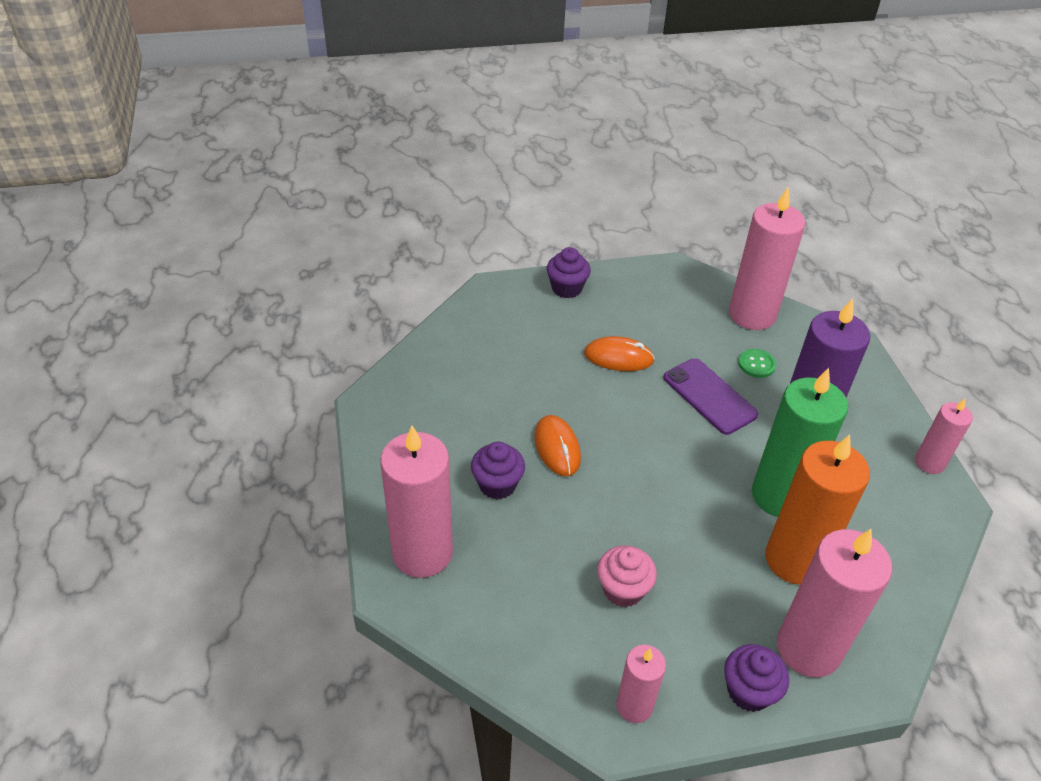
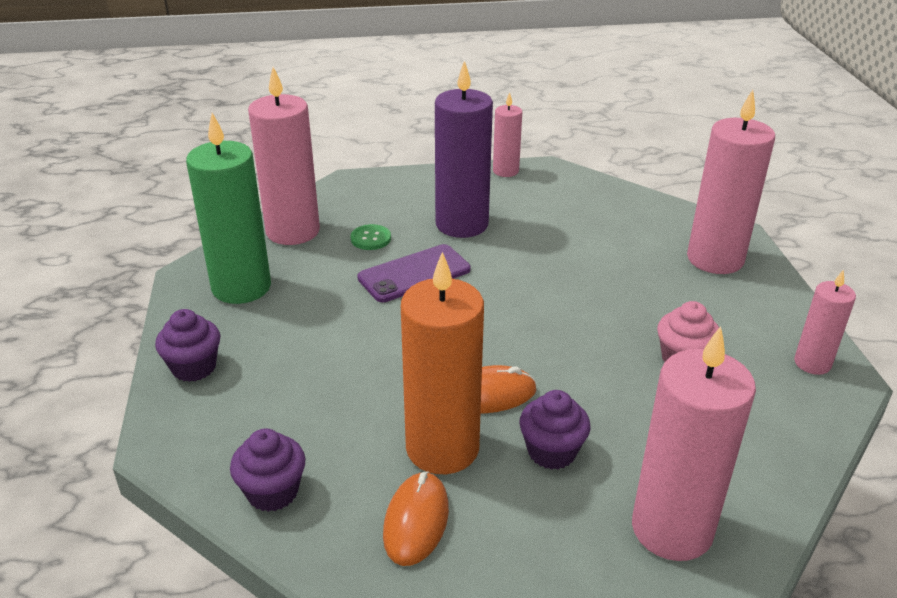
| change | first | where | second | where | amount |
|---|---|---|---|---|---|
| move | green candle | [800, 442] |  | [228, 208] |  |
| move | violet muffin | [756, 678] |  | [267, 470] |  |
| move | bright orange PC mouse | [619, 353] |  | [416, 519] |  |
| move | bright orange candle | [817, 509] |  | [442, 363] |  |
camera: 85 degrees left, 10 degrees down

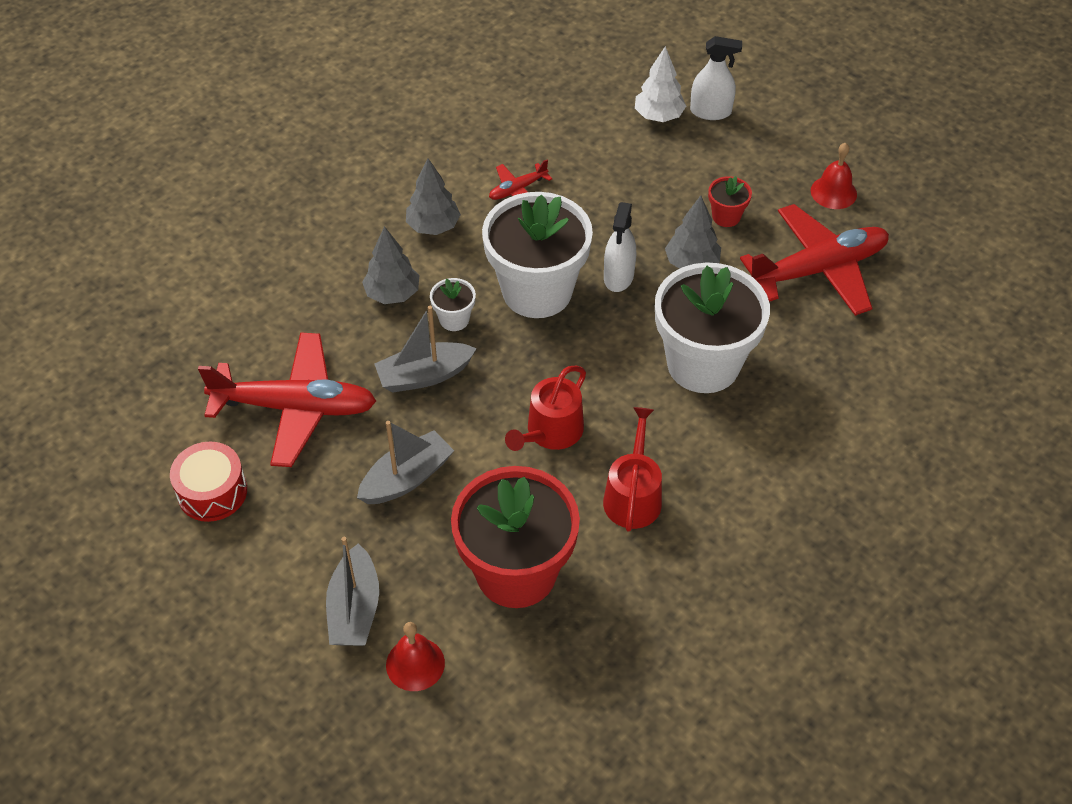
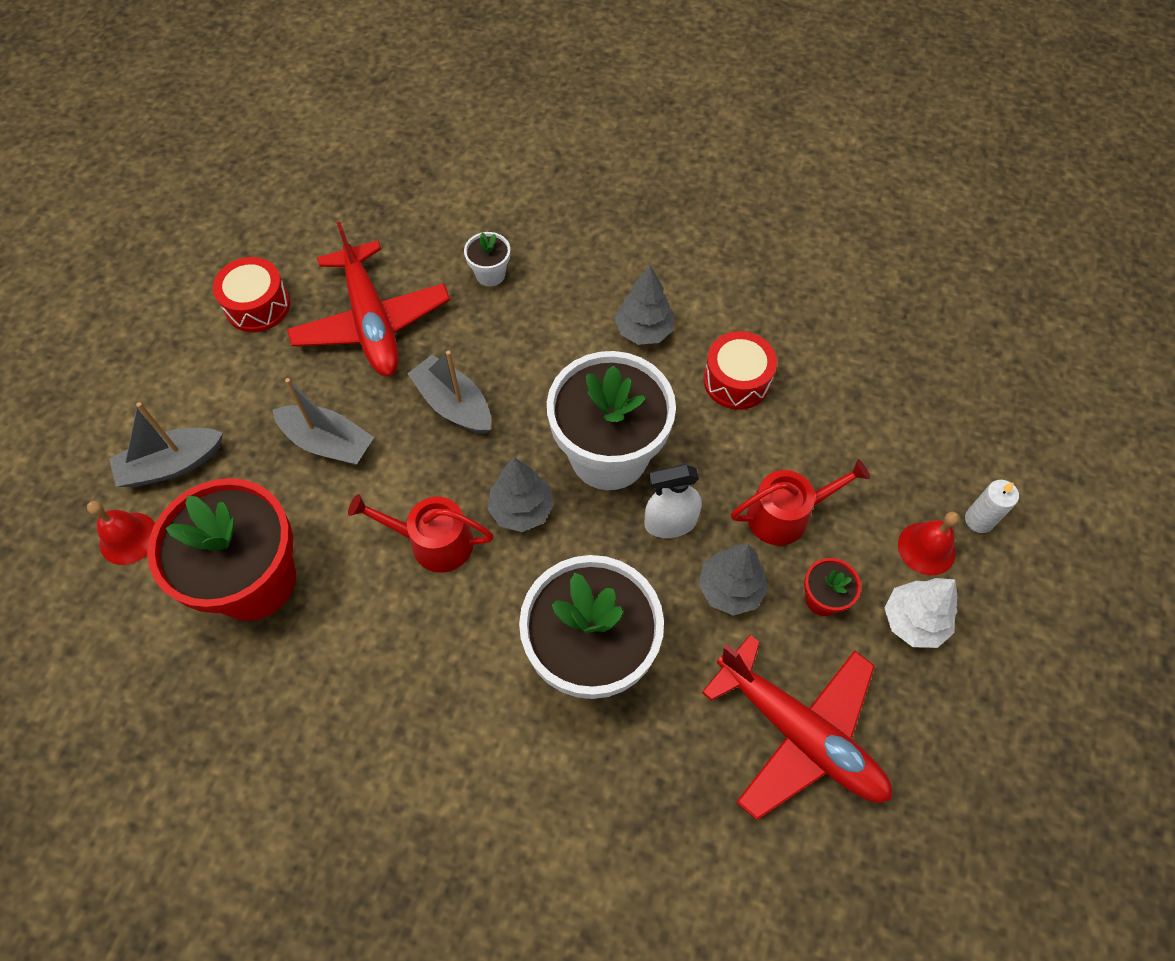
| change | first | where | second | where | amount |
|---|---|---|---|---|---|
| move | pure white flower pot | [453, 304] |  | [487, 259] |  |
| move | grey toy tree | [390, 265] |  | [520, 494] |  |
| replace | red plane | [520, 179] | red drum | [740, 370] |  |
| move | red watering pot | [632, 469] |  | [800, 502] |  |
| move | pure white toy tree | [660, 84] |  | [921, 613] |  |
| move | red school bell | [834, 176] |  | [928, 543] |  |
| replace | pure white sprayer | [716, 78] | pure white candle | [992, 506] |  |
camera: 65 degrees right, 10 degrees up

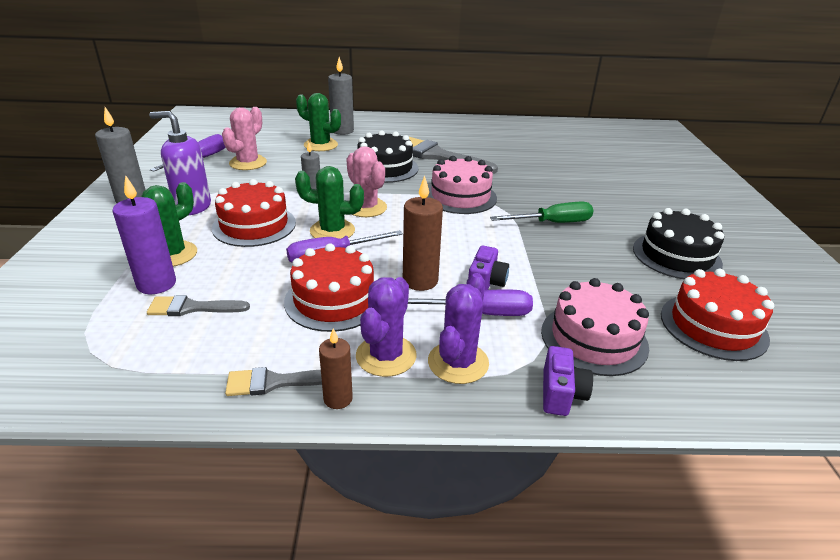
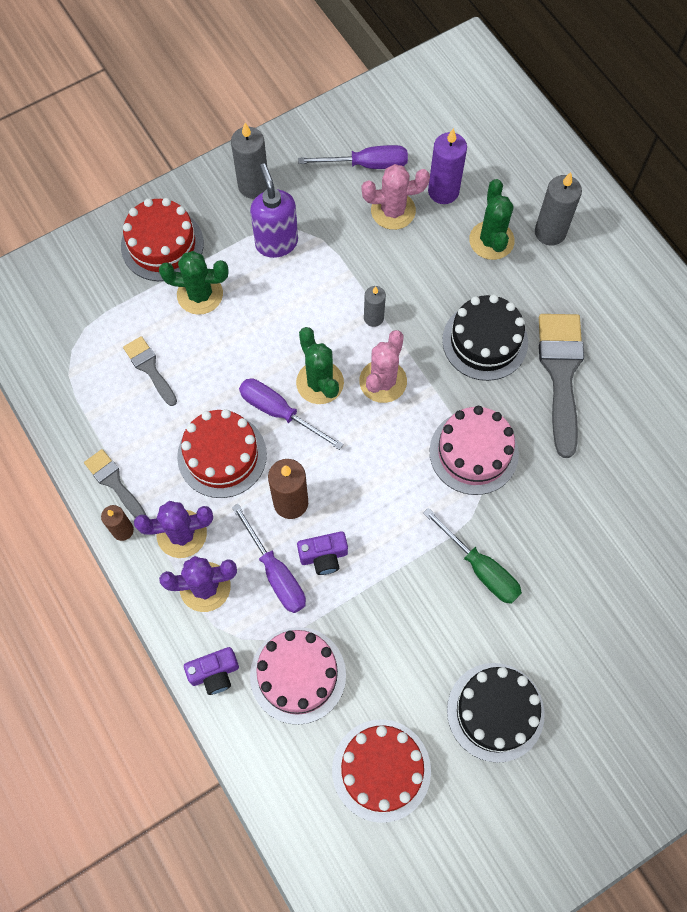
| change | first | where | second | where | amount |
|---|---|---|---|---|---|
| move | red layer cake | [254, 213] |  | [162, 239] |  |
| move | violet candle | [144, 234] |  | [447, 166] |  |
camera: 60 degrees right, 35 degrees up

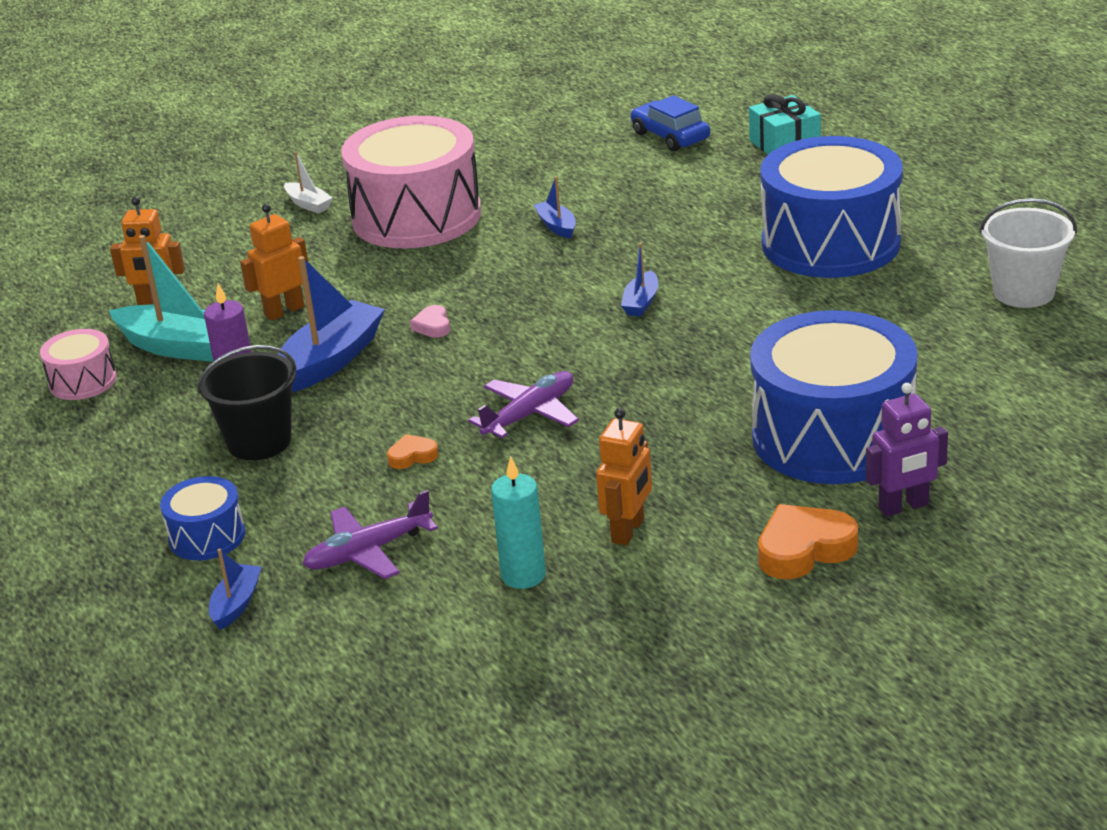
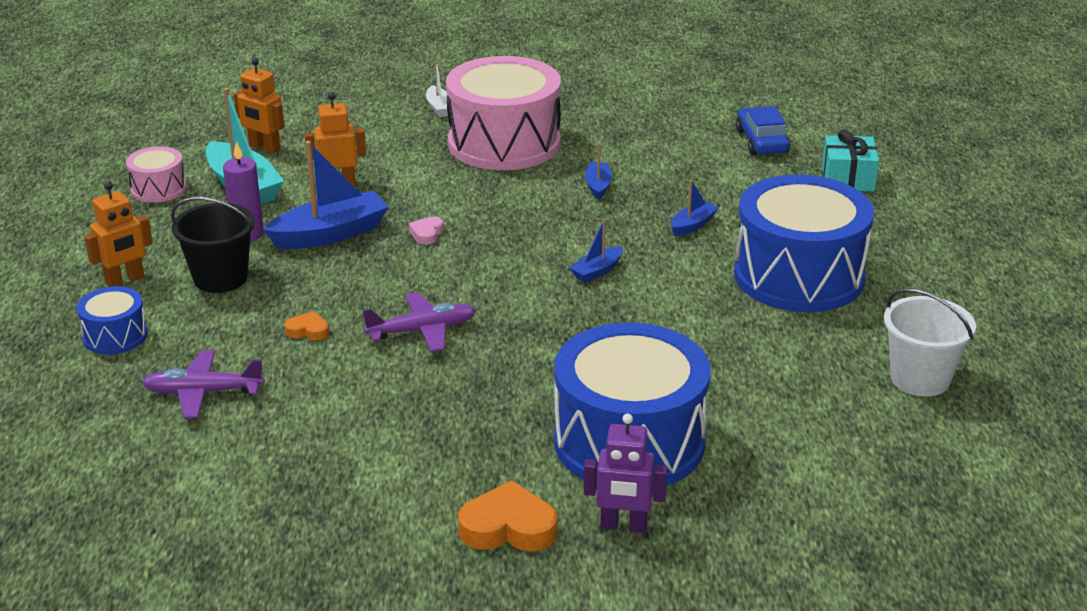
| change | first | where | second | where | amount |
|---|---|---|---|---|---|
| move | bright orange robot figure | [624, 477] |  | [118, 234] |  |
| move | blue sailboat | [235, 589] |  | [695, 208] |  |
| delete | aqua candle | [518, 522] |  |  |  |
camera: 25 degrees right, 0 degrees up

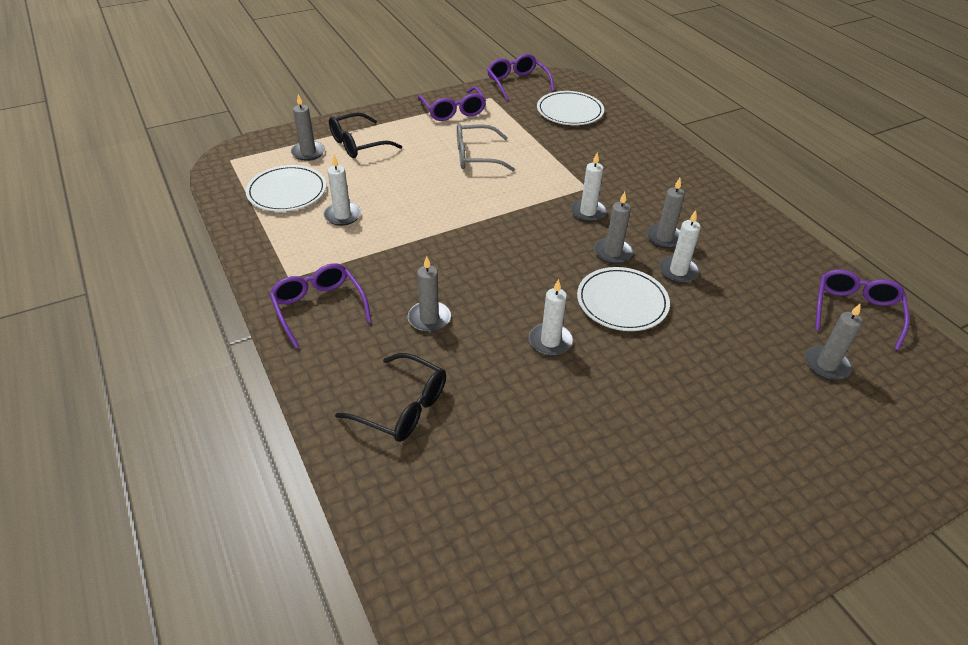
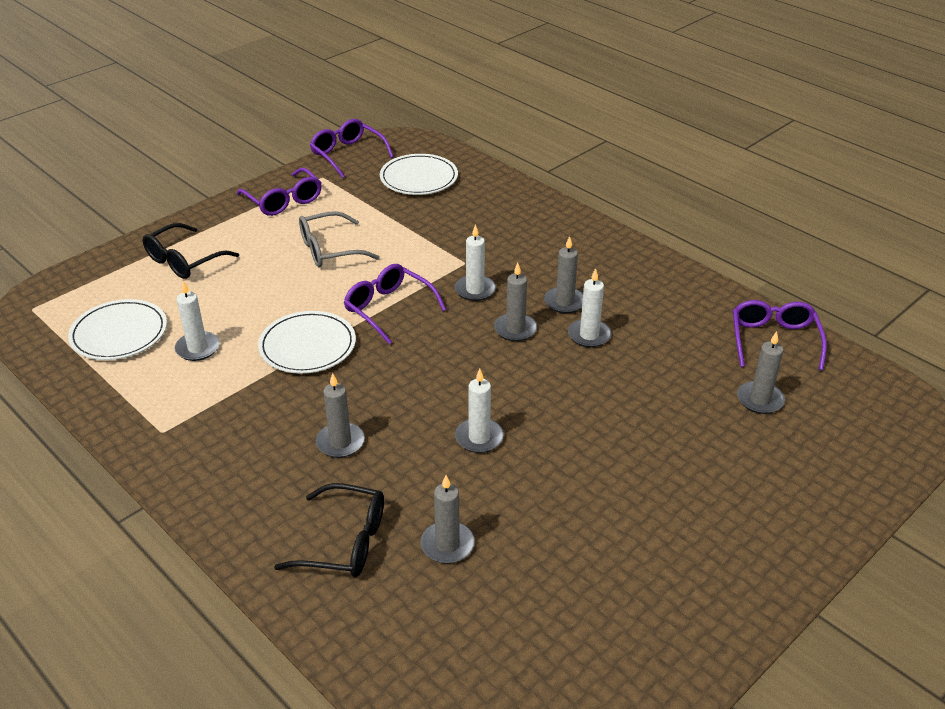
| change | first | where | second | where | amount |
|---|---|---|---|---|---|
| move | pure white flat dish | [623, 299] |  | [307, 342] |  |
| move | violet glasses | [320, 305] |  | [395, 304] |  |
| move | grey candle | [308, 127] |  | [447, 519] |  |
camera: 15 degrees left, 5 degrees down

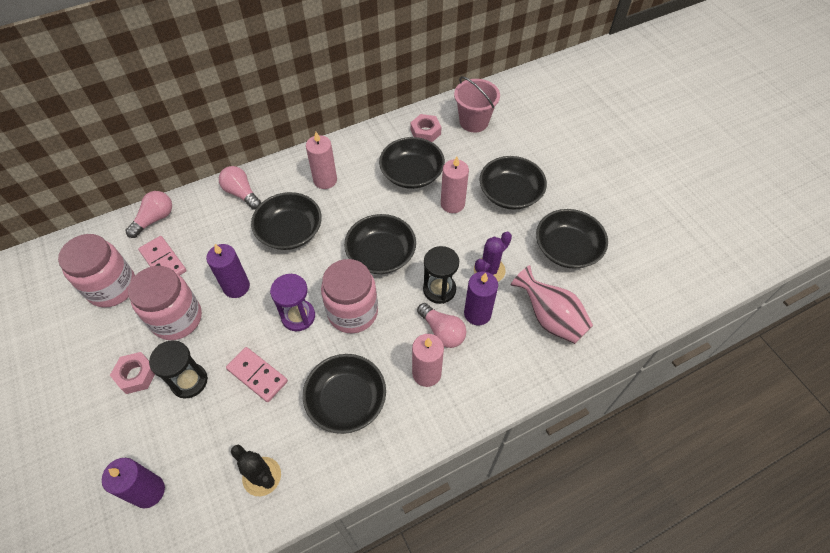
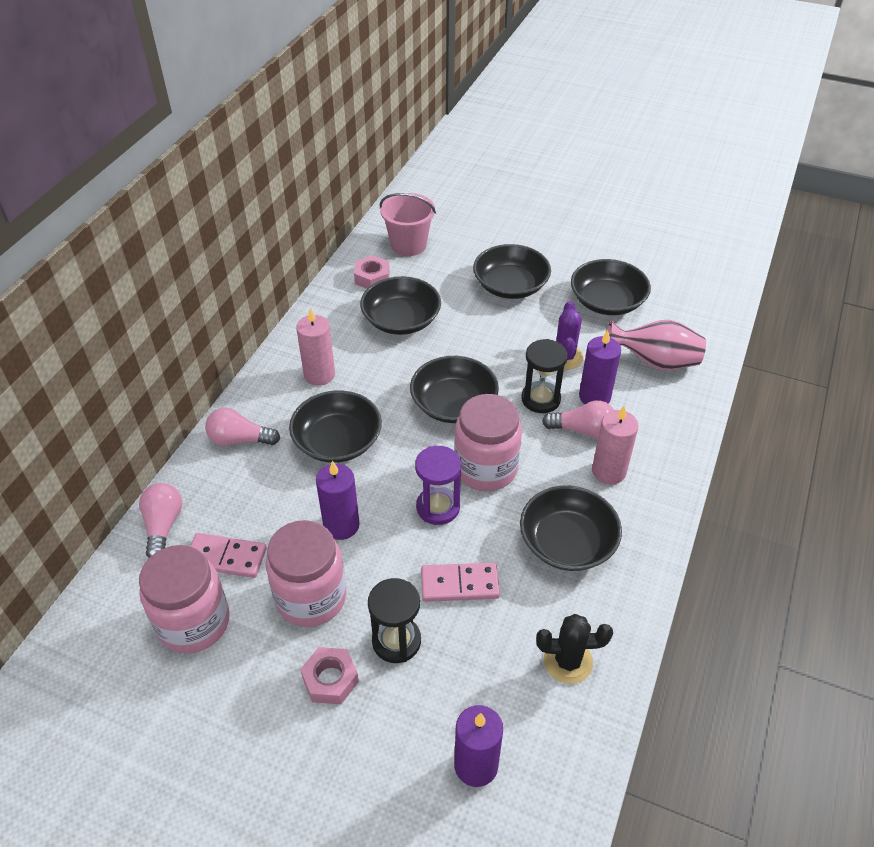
| change | first | where | second | where | amount |
|---|---|---|---|---|---|
| delete | pink candle | [455, 184] |  |  |  |
camera: 40 degrees left, 10 degrees down

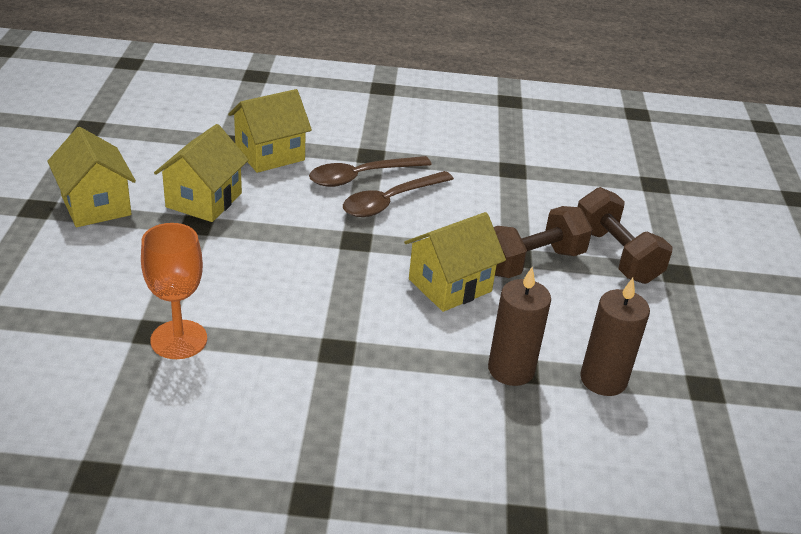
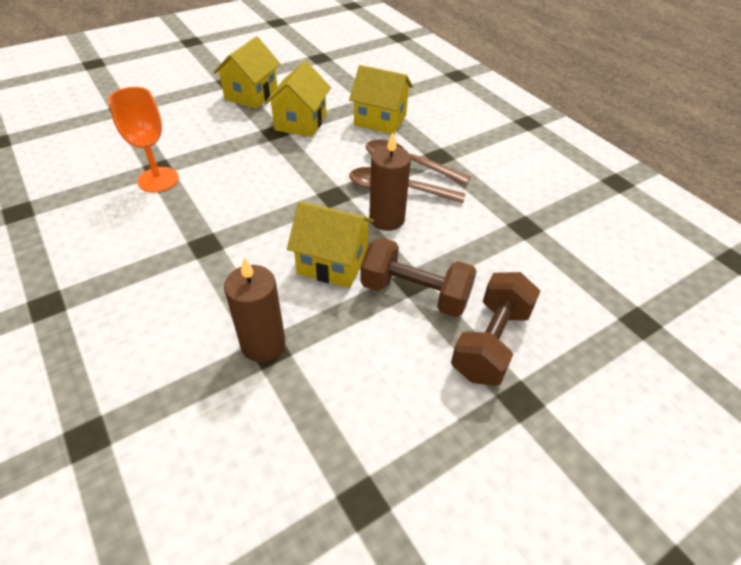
| change | first | where | second | where | amount |
|---|---|---|---|---|---|
| rotate | golden toy house | [201, 173] |  | [298, 99] | 60 degrees counterclockwise |
| move | dark brown candle | [615, 337] |  | [390, 181] |  |
camera: 55 degrees right, 10 degrees up

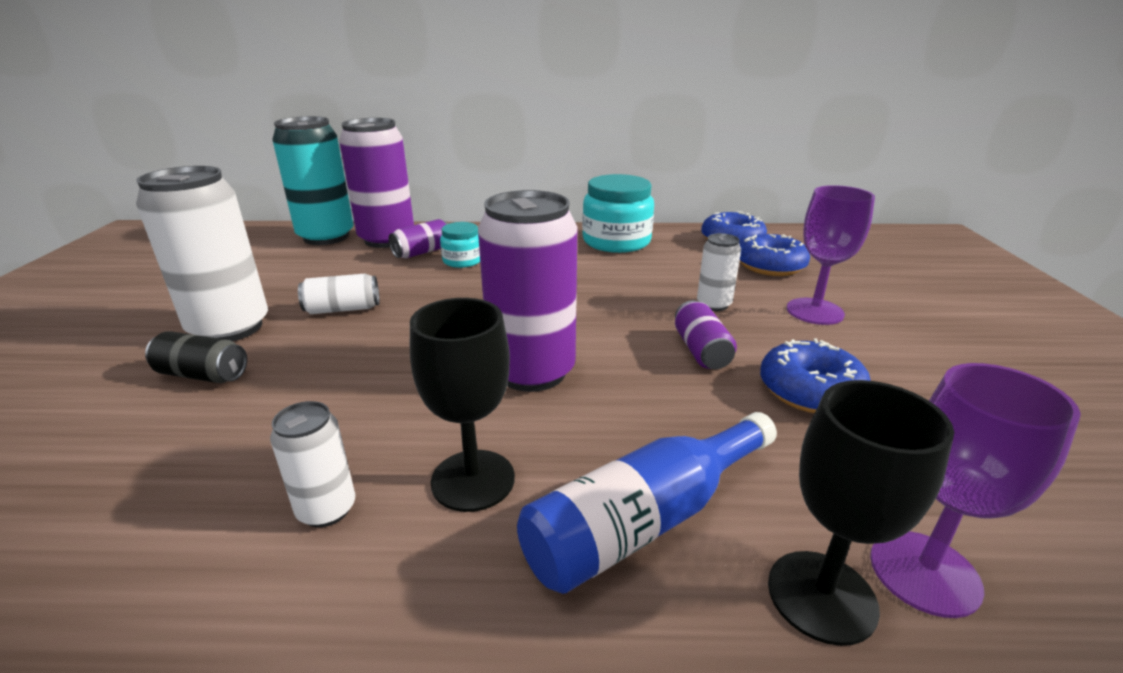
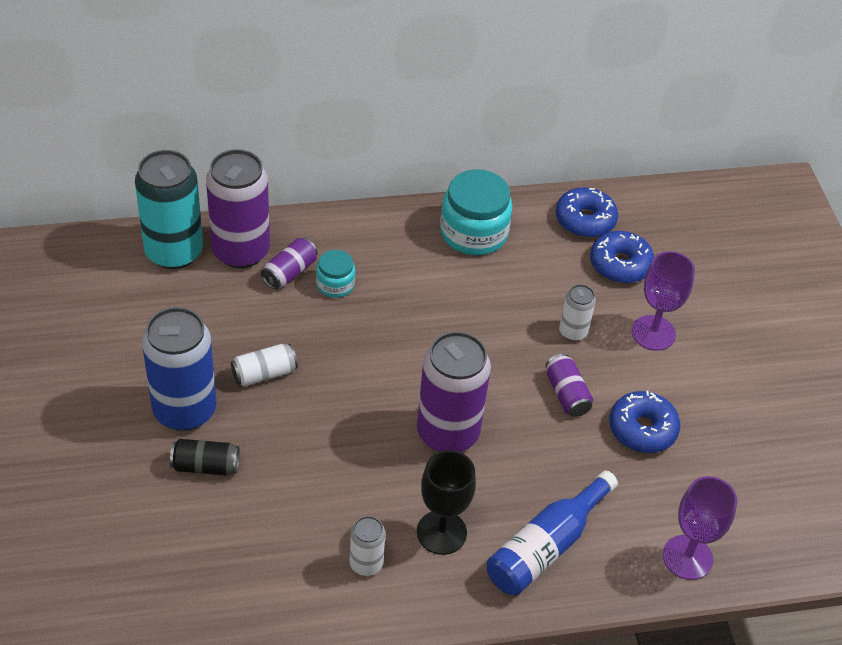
| change | first | where | second | where | amount |
|---|---|---|---|---|---|
| recolor | pure white can | [202, 253] | blue can | [179, 369] |  |
| delete | black wine glass | [861, 513] |  |  |  |
camera: 15 degrees left, 20 degrees up

